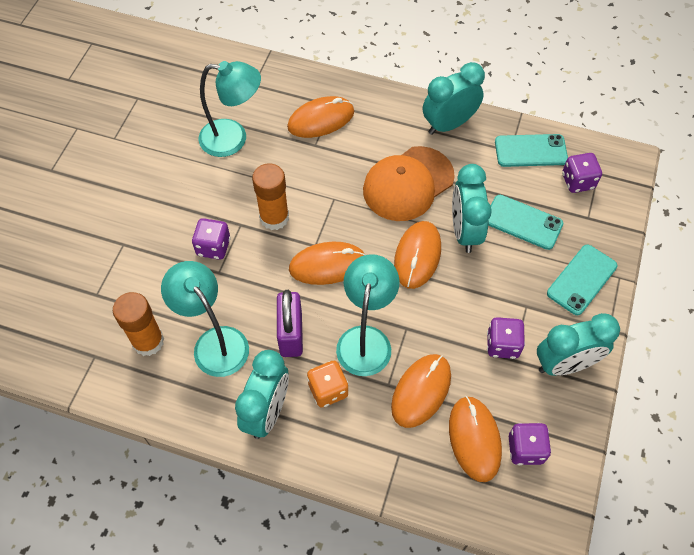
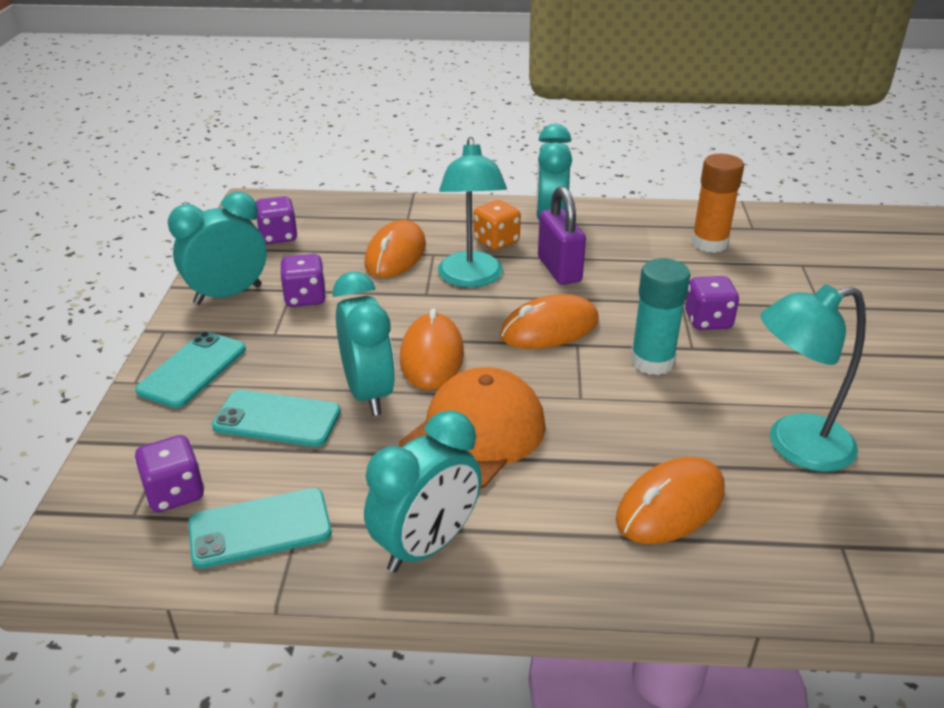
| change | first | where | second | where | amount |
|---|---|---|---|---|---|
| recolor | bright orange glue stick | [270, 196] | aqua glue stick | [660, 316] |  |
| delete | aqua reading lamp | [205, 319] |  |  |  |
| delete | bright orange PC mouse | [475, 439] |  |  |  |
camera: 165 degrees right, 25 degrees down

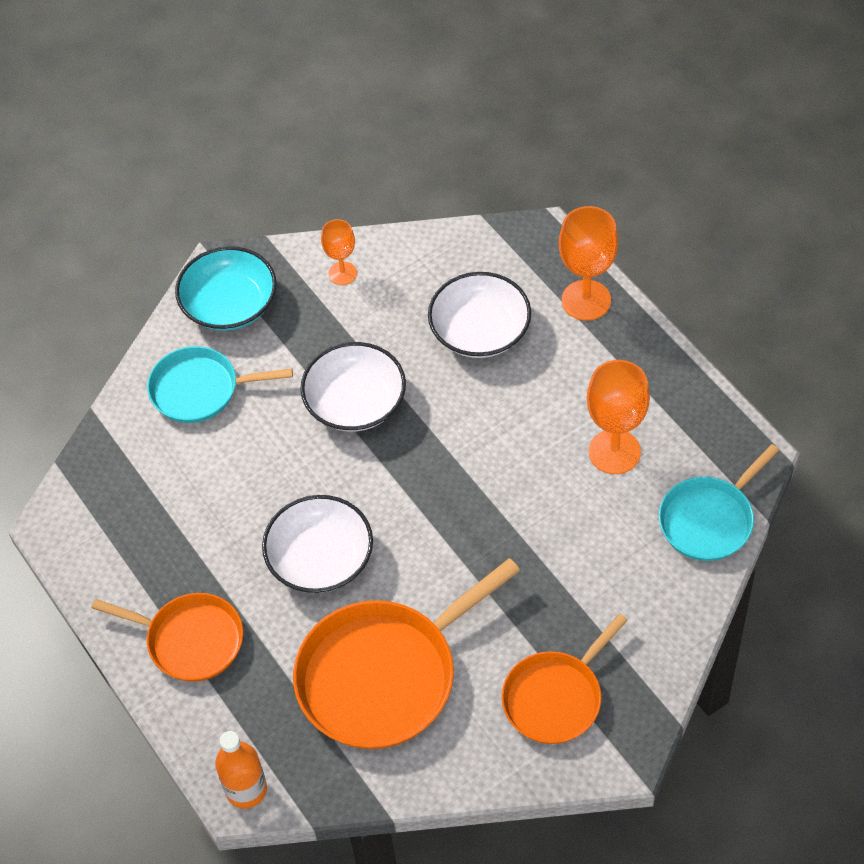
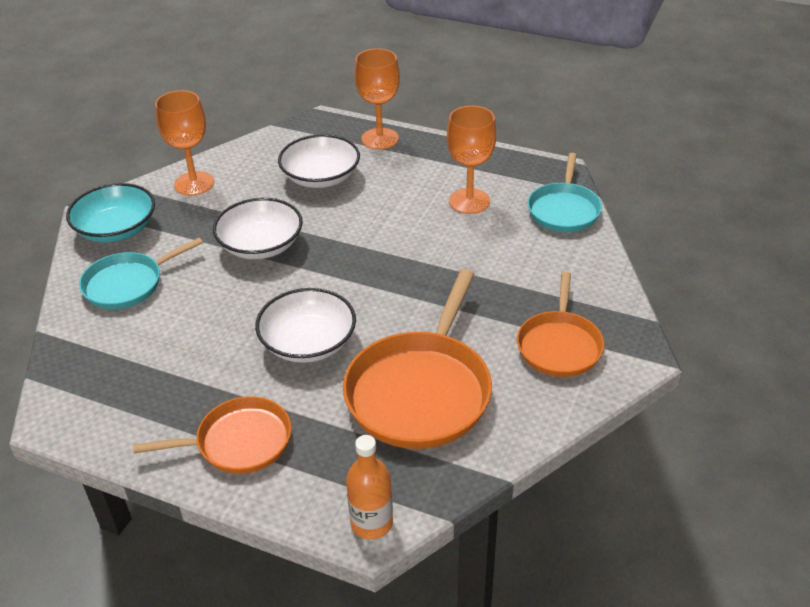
| change | first | where | second | where | amount |
|---|---|---|---|---|---|
| resize | bright orange wine glass | [339, 252] |  | [184, 143] | x1.70 |
camera: 35 degrees left, 15 degrees down

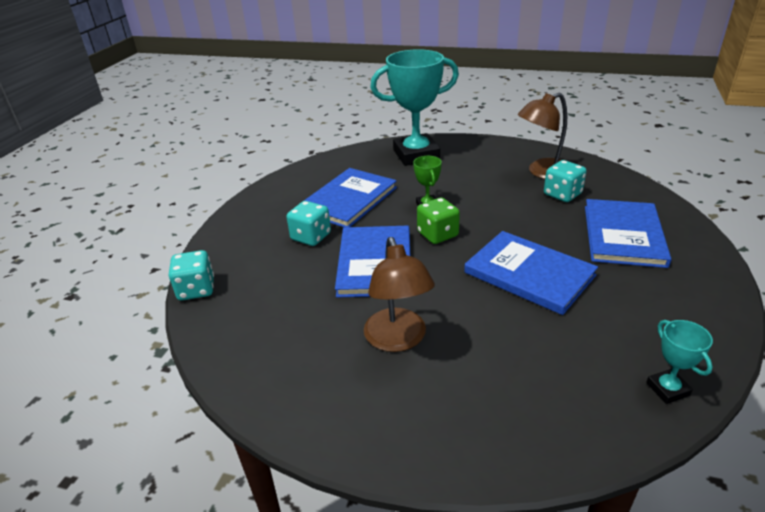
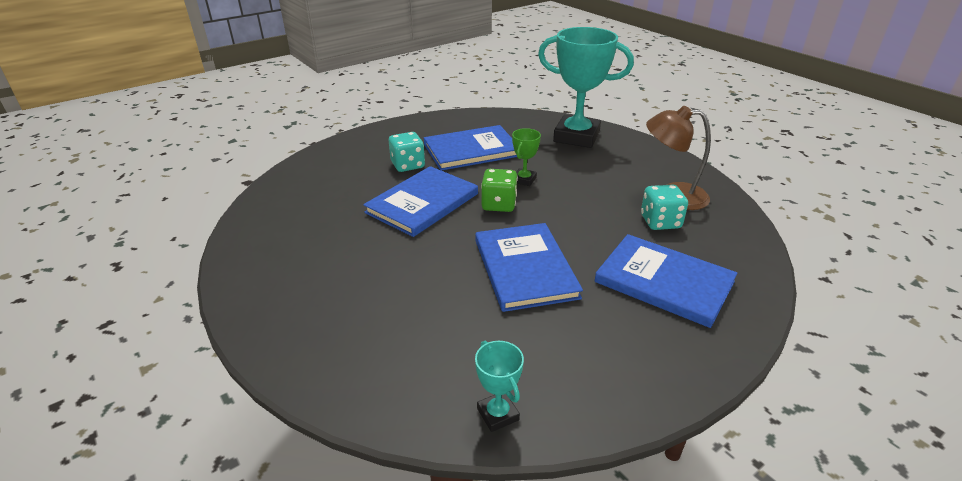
| change | first | where | second | where | amount |
|---|---|---|---|---|---|
| rotate | aqua prize cup | [679, 362] |  | [499, 386] | 45 degrees counterclockwise |
| rotate | blue hardcover | [628, 233] |  | [666, 281] | 75 degrees clockwise |
| delete | aqua die | [191, 275] |  |  |  |
| delete | dark brown reading lamp | [399, 294] |  |  |  |
camera: 35 degrees right, 0 degrees up

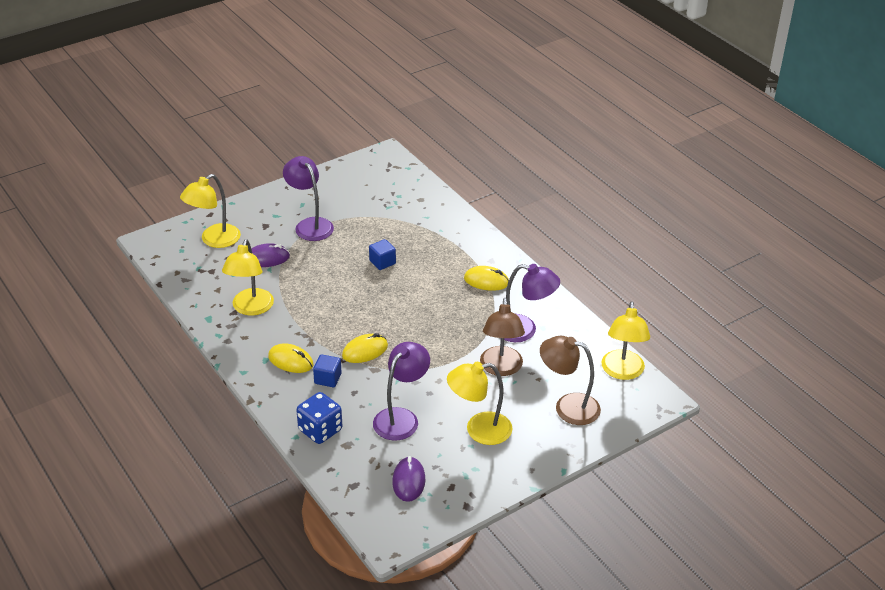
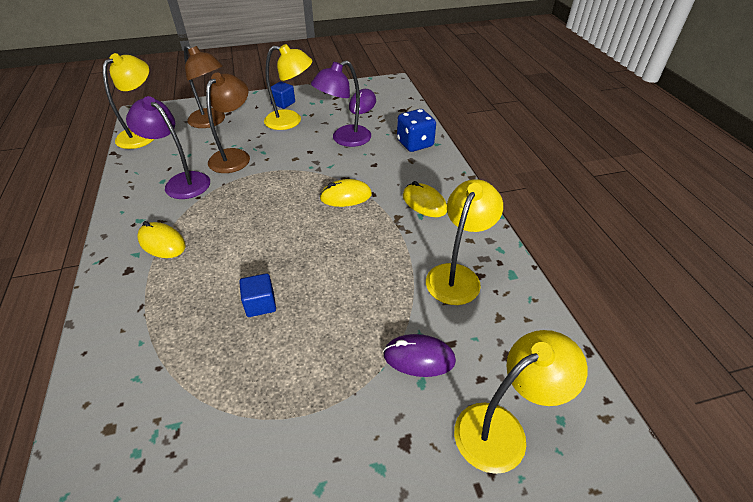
| change | first | where | second | where | amount |
|---|---|---|---|---|---|
| move | blue cube | [327, 370] |  | [282, 95] |  |
| delete | violet reading lamp | [308, 198] |  |  |  |
camera: 160 degrees left, 5 degrees up

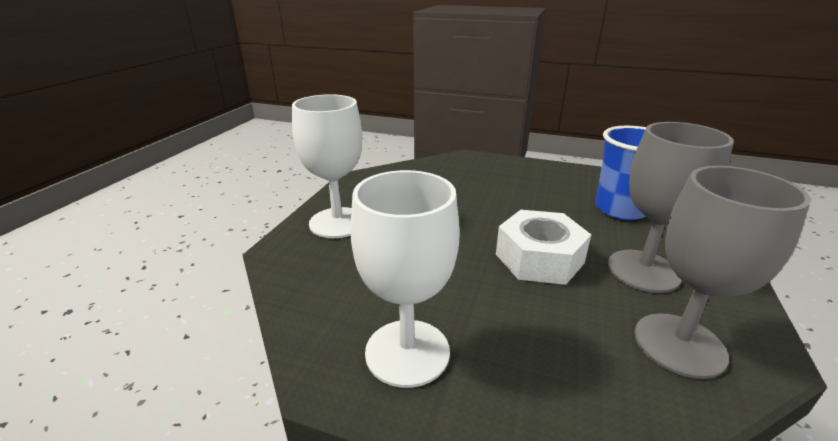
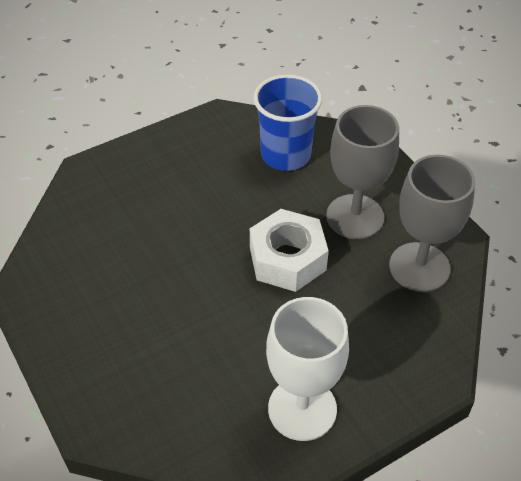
| change | first | where | second | where | amount |
|---|---|---|---|---|---|
| delete | pure white wine glass | [327, 166] |  |  |  |
camera: 50 degrees left, 20 degrees up

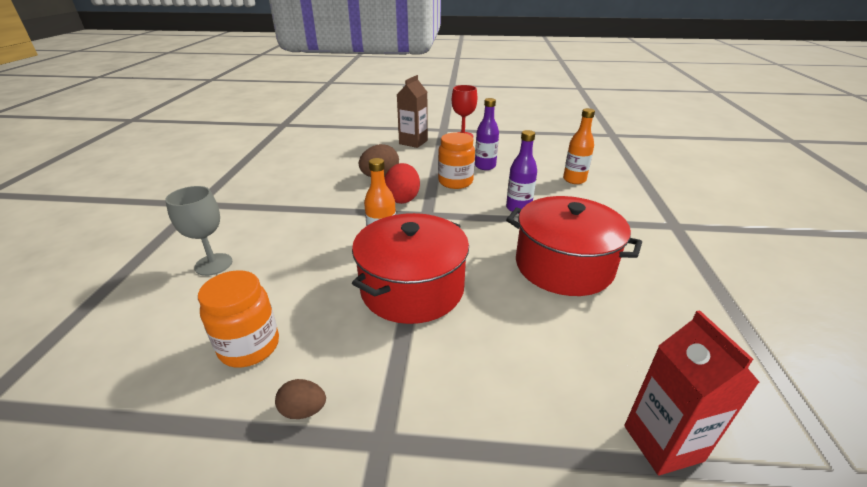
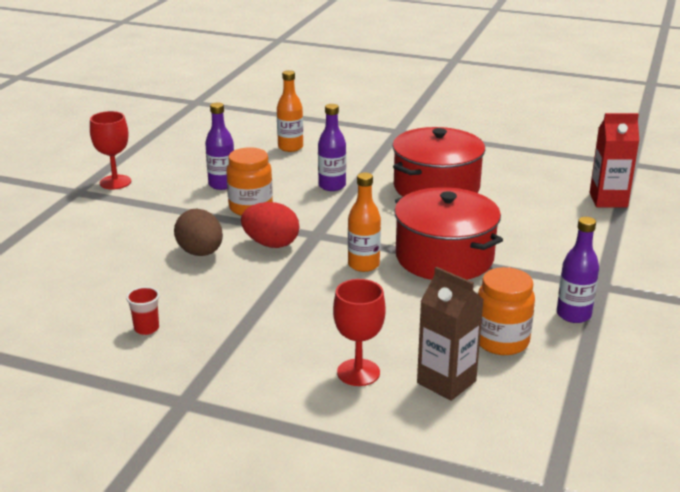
| change | first | where | second | where | amount |
|---|---|---|---|---|---|
| insert |  |  | red beaker | [143, 311] |  |
| recolor | grey wine glass | [198, 231] | red wine glass | [359, 332] |  |
| move | dark brown carton | [412, 111] |  | [450, 334] |  |
| replace | dark brown egg shape | [300, 399] | violet bottle | [578, 270] |  |
camera: 75 degrees left, 5 degrees down

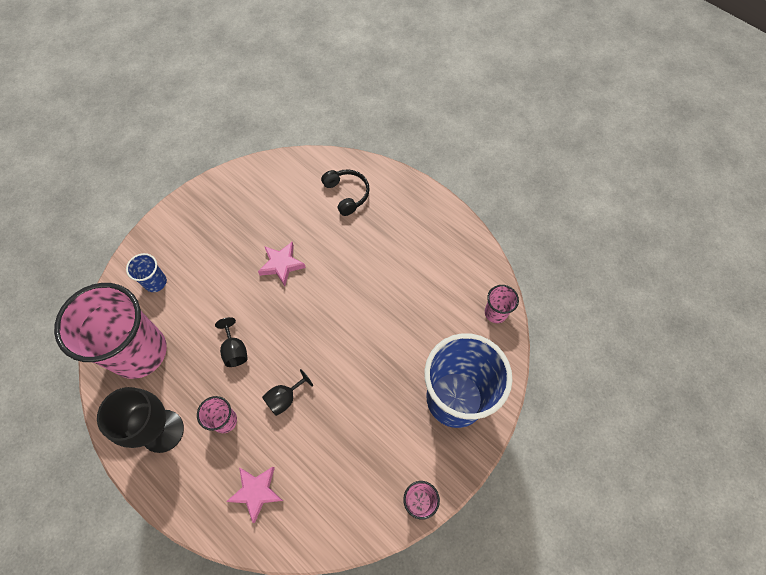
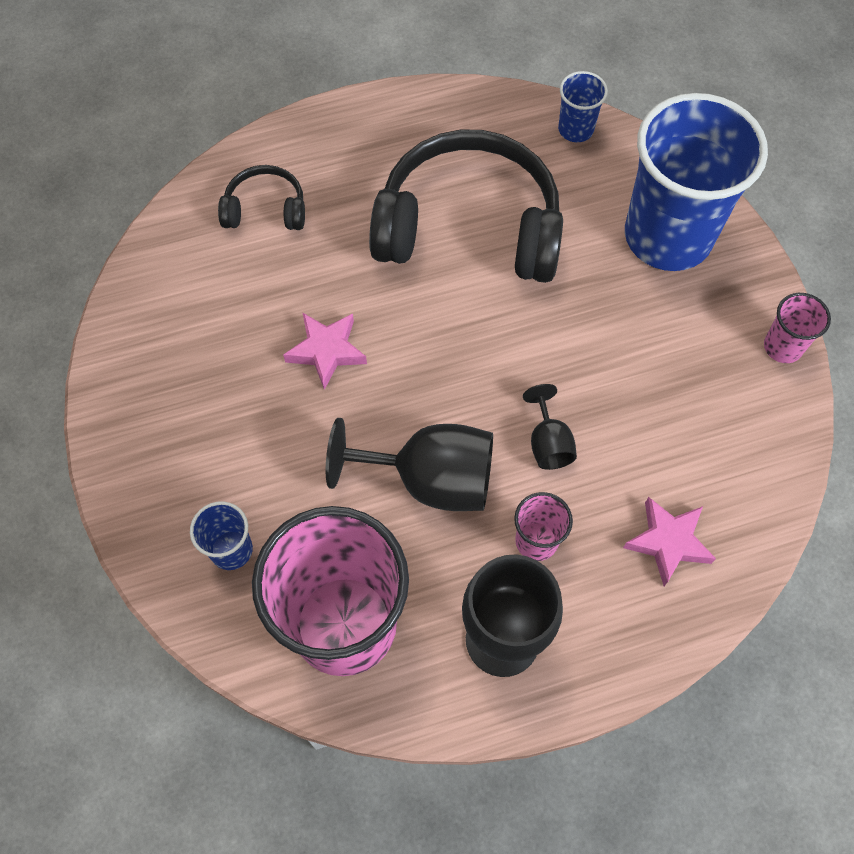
| change | first | where | second | where | amount |
|---|---|---|---|---|---|
| resize | black wine glass | [231, 342] |  | [409, 464] | x1.95 |
| insert |  |  | black headphones | [466, 206] |  |
| recolor | pink beaker | [502, 304] | blue beaker | [583, 106] |  |
camera: 60 degrees left, 0 degrees up

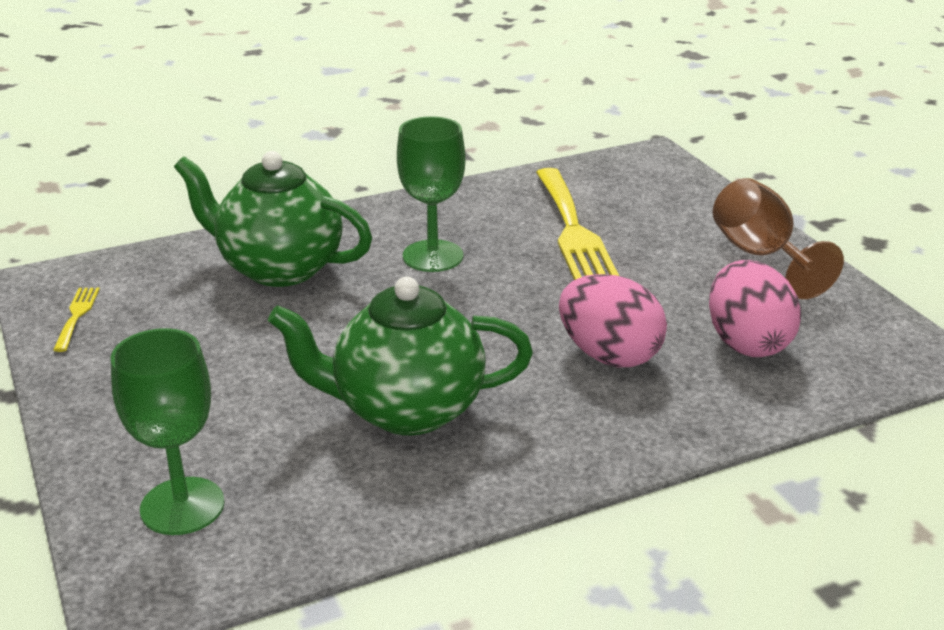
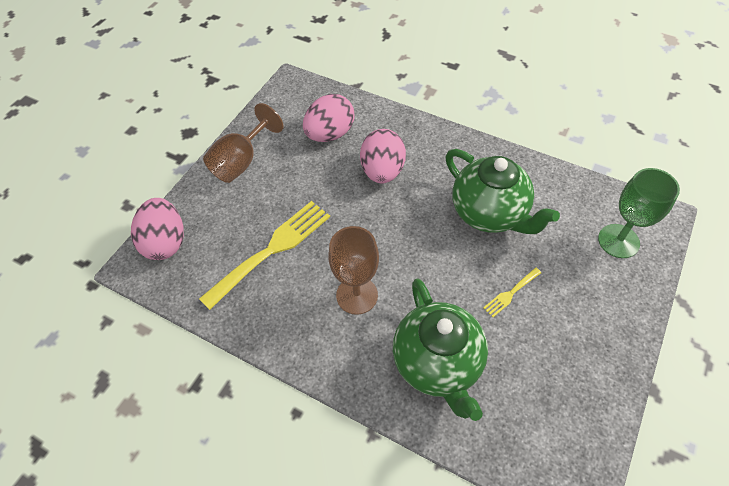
| change | first | where | second | where | amount |
|---|---|---|---|---|---|
| insert |  |  | pink egg shape | [157, 229] |  |
| recolor | green wine glass | [431, 194] | dark brown wine glass | [353, 270] |  |
| move | golden dinner fork | [76, 320] |  | [512, 292] |  |
camera: 125 degrees left, 25 degrees up

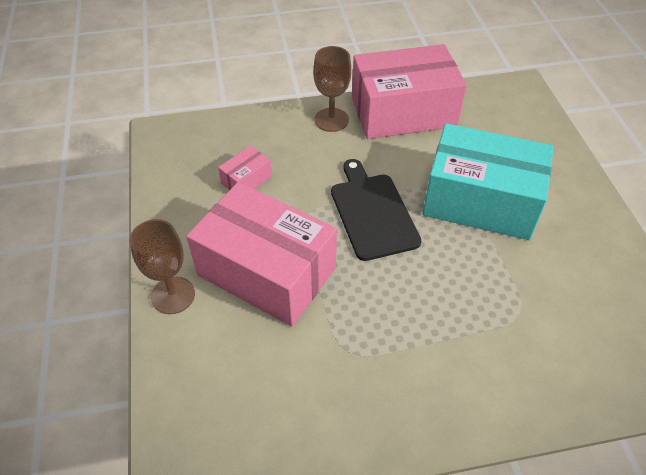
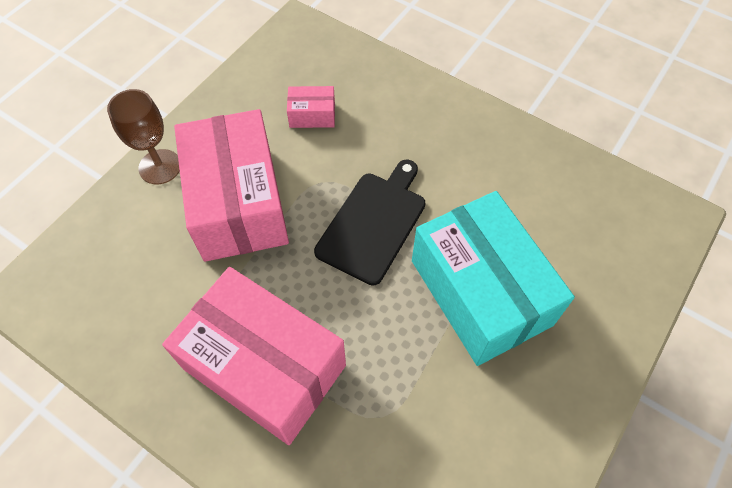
| change | first | where | second | where | amount |
|---|---|---|---|---|---|
| move | pink parcel | [409, 91] |  | [254, 356] |  |
| delete | dark brown wine glass | [332, 89] |  |  |  |
camera: 45 degrees right, 10 degrees up

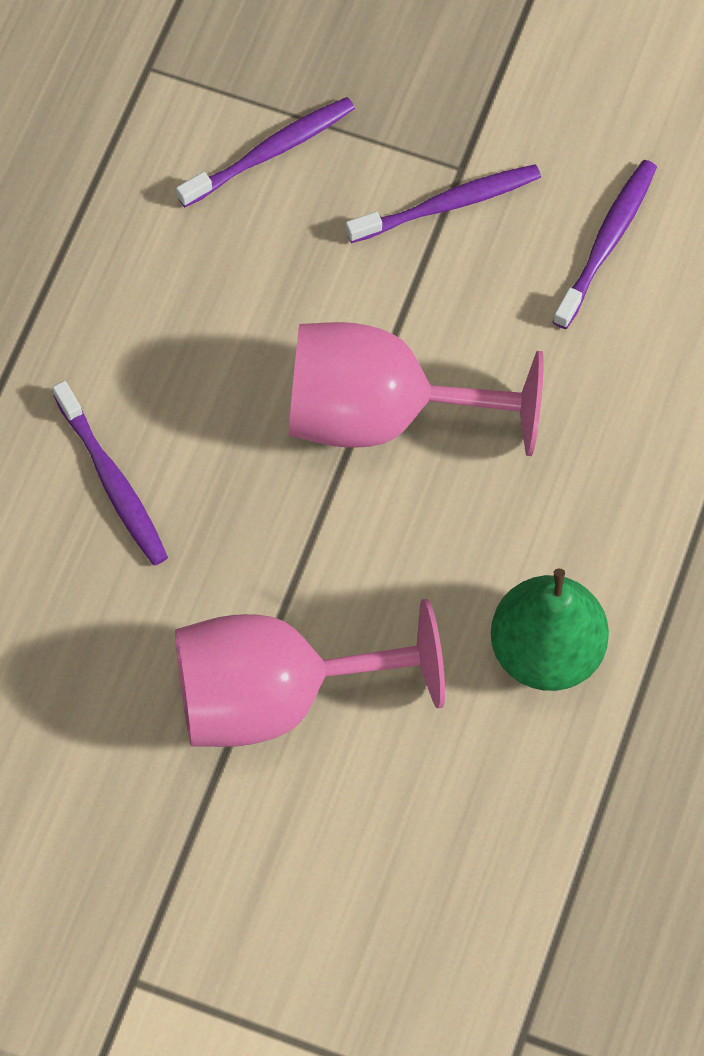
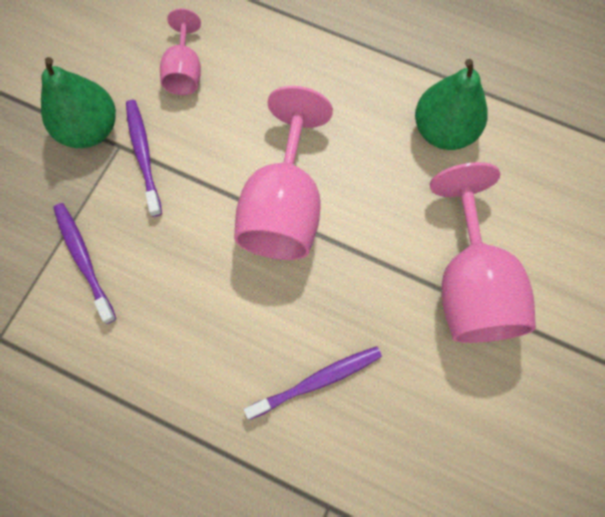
| change | first | where | second | where | amount |
|---|---|---|---|---|---|
| insert |  |  | green pear | [78, 102] |  |
| replace | violet dental brush | [604, 244] | pink wine glass | [180, 51] |  |
camera: 85 degrees left, 5 degrees up

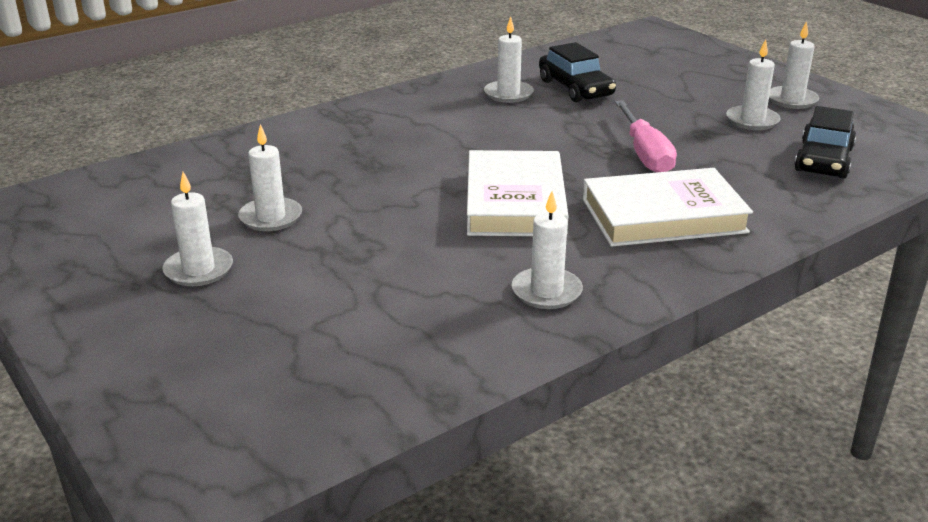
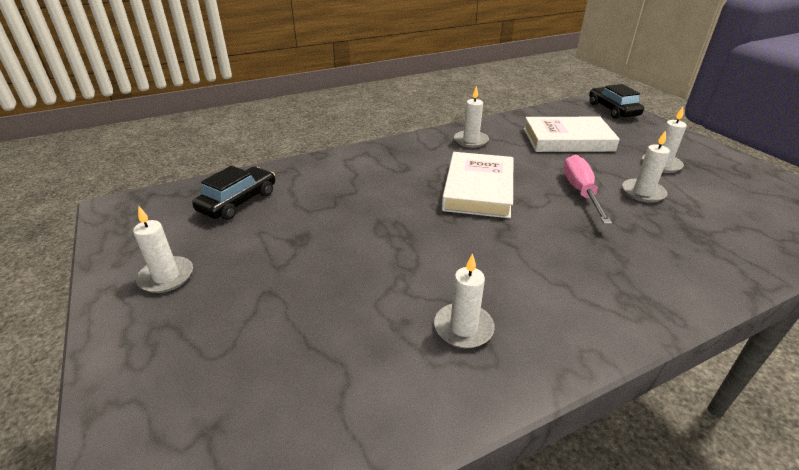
| change | first | where | second | where | amount |
|---|---|---|---|---|---|
| move | pure white hardcover | [668, 207] |  | [572, 134] |  |
| move | pink hand screwdriver | [646, 136] |  | [587, 189] |  |
| move | black car | [577, 72] |  | [616, 101] |  |
| delete | pure white candle | [753, 84] |  |  |  |
camera: 170 degrees left, 5 degrees up

